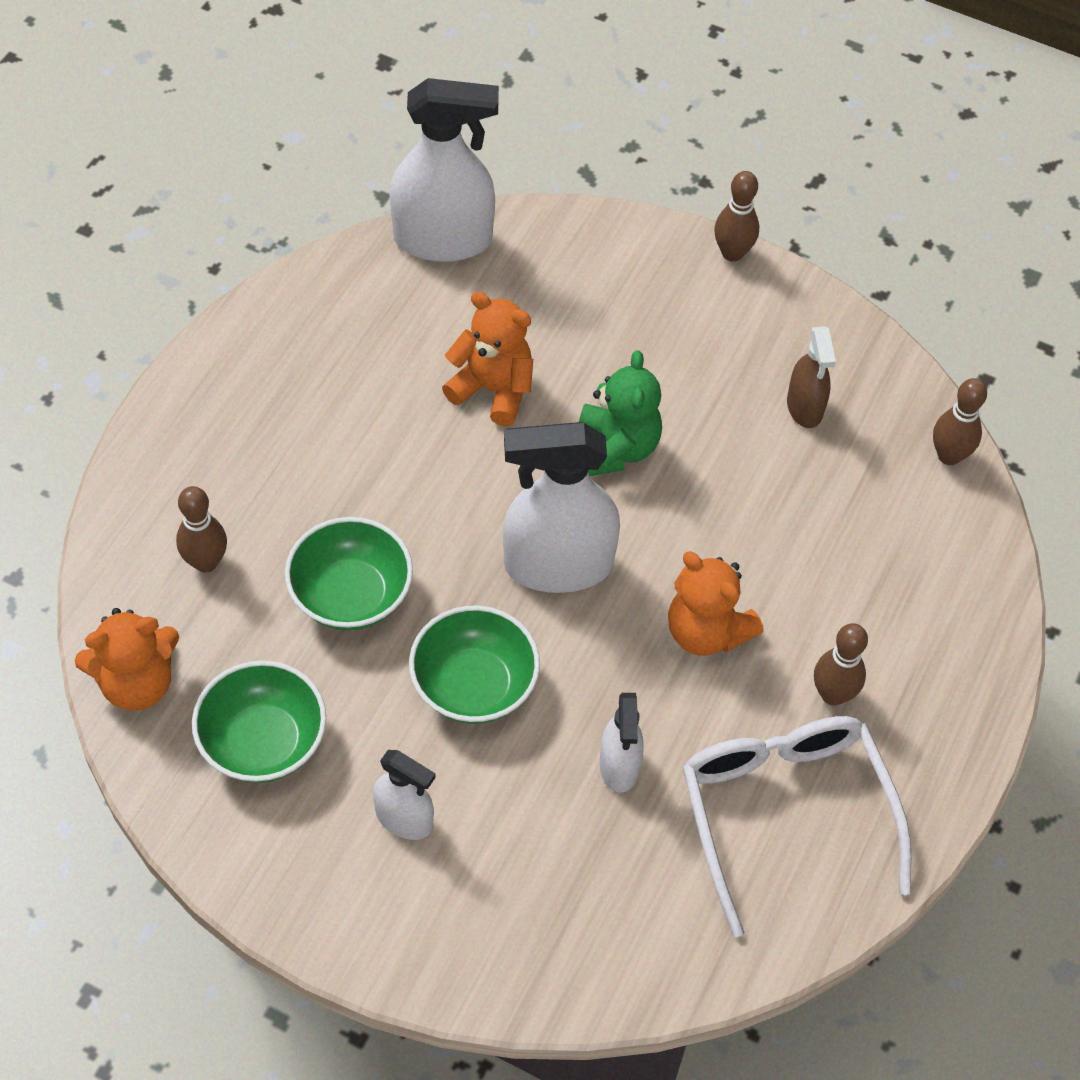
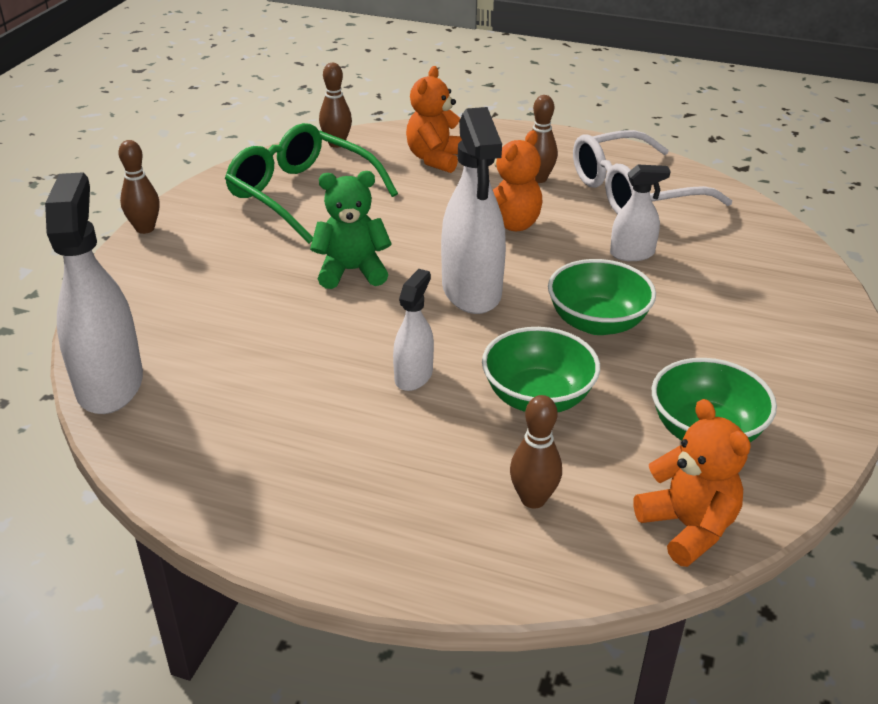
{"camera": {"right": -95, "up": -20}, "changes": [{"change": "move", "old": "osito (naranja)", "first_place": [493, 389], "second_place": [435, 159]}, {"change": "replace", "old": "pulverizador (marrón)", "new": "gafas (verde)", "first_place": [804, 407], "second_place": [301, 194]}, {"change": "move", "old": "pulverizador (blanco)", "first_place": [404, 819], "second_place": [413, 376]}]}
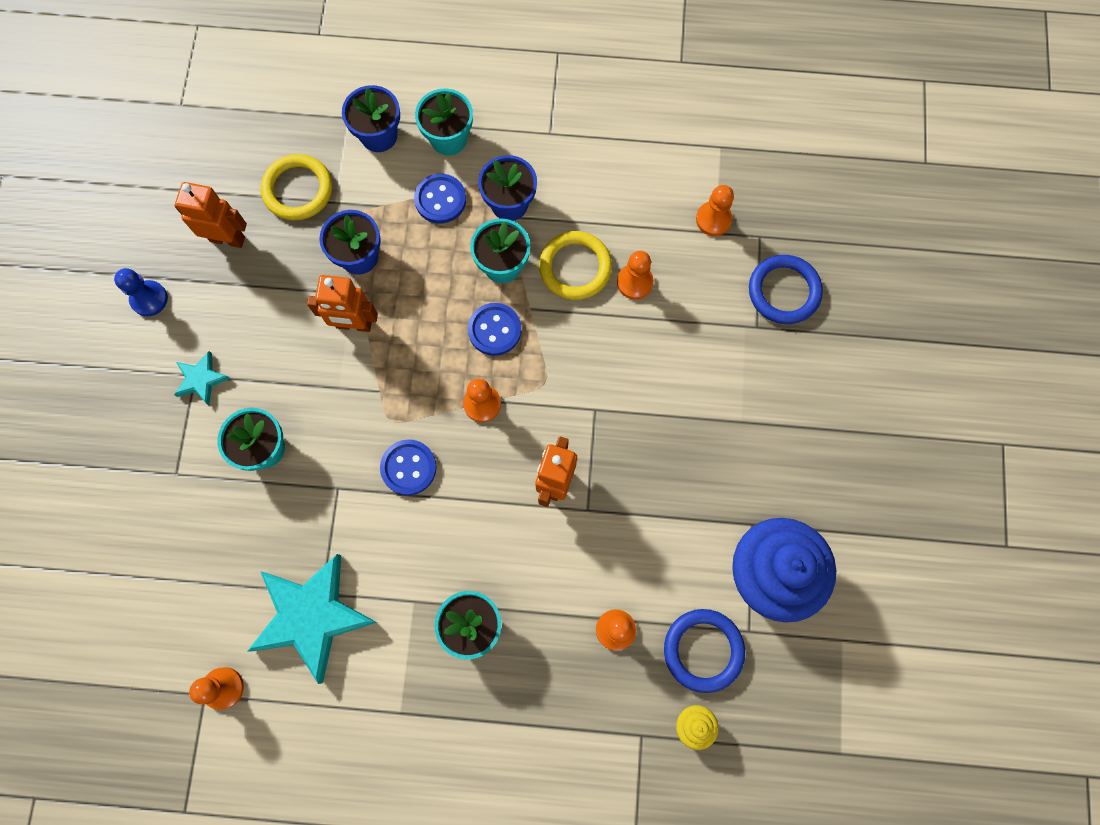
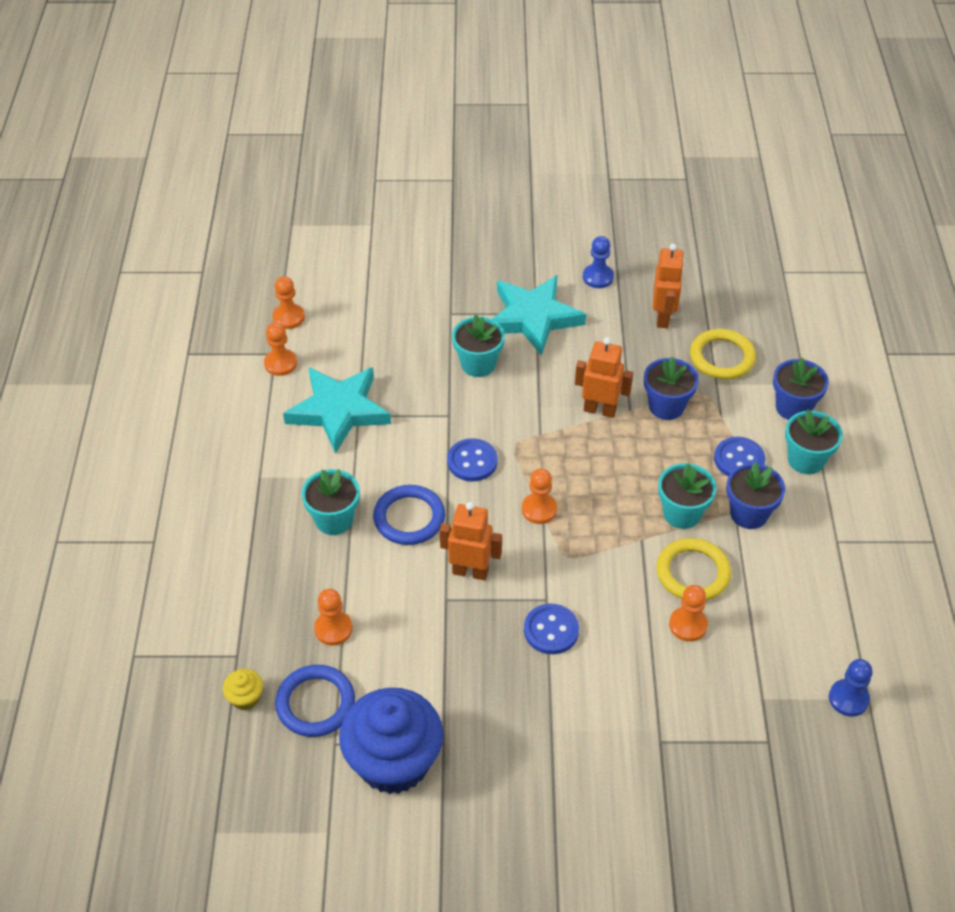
{"camera": {"right": 85, "up": -25}, "changes": [{"change": "move", "old": "peón (naranja)", "first_place": [713, 219], "second_place": [288, 317]}, {"change": "move", "old": "anillo (azul)", "first_place": [784, 291], "second_place": [409, 518]}, {"change": "rotate", "old": "robot (naranja)", "first_place": [354, 324], "second_place": [600, 410], "degrees": 105}, {"change": "move", "old": "botón (azul)", "first_place": [494, 330], "second_place": [551, 630]}, {"change": "resize", "old": "estrella (turquesa)", "first_place": [201, 379], "second_place": [533, 318], "factor": 2.14}, {"change": "insert", "new": "peón (azul)", "second_place": [848, 699]}]}
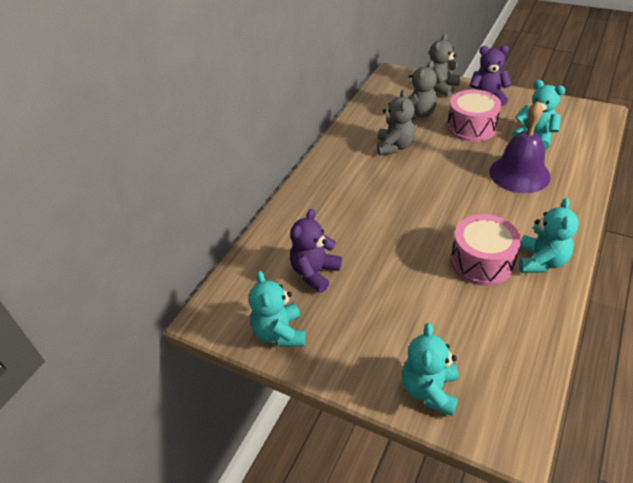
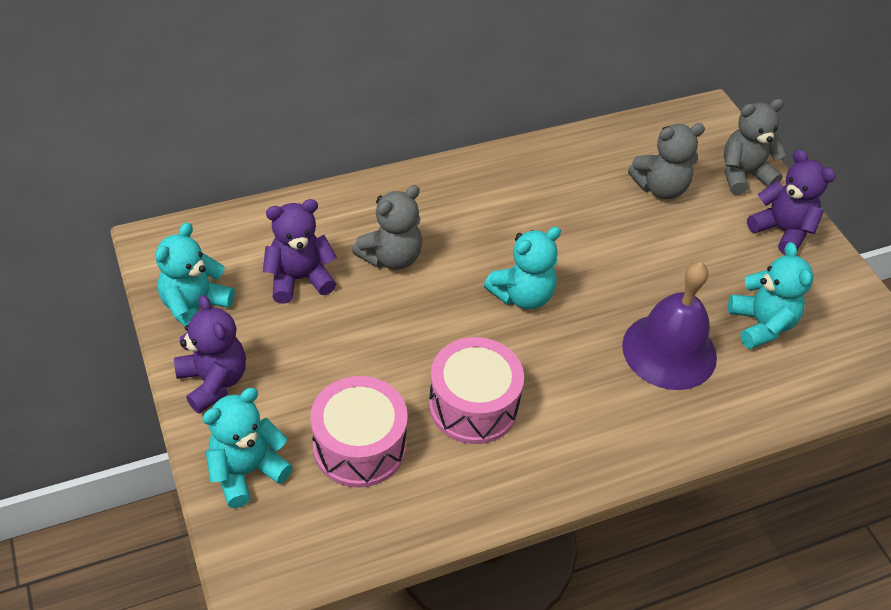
{"camera": {"right": 35, "up": 5}, "changes": [{"change": "move", "old": "osito (gris)", "first_place": [394, 147], "second_place": [391, 257]}, {"change": "move", "old": "tambor (rosa)", "first_place": [471, 127], "second_place": [359, 446]}, {"change": "move", "old": "osito (turquesa)", "first_place": [541, 261], "second_place": [522, 295]}, {"change": "insert", "new": "osito (morado)", "second_place": [213, 381]}]}
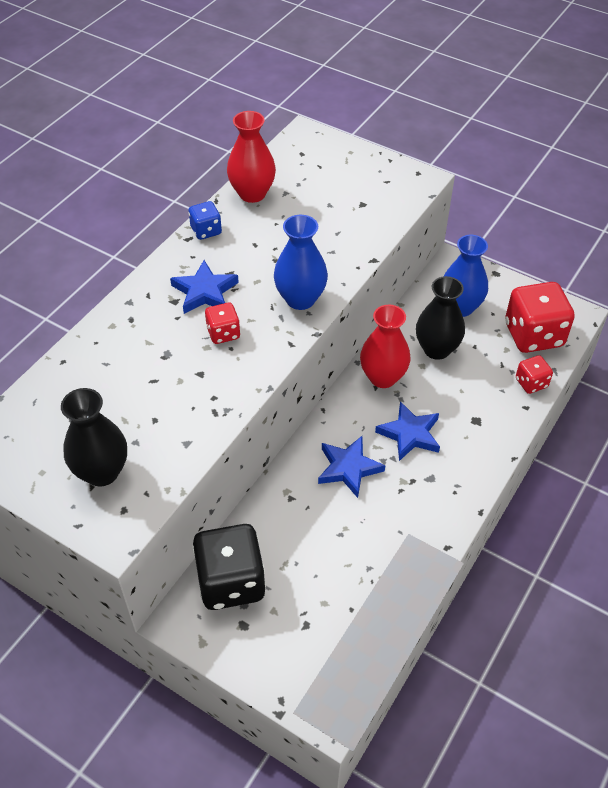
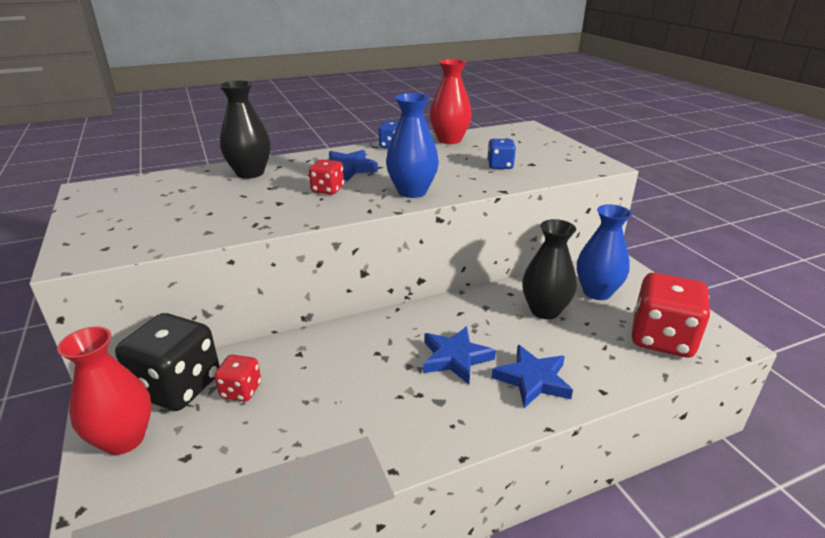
{"camera": {"right": 35, "up": -20}, "changes": [{"change": "move", "old": "florero (rojo)", "first_place": [383, 377], "second_place": [124, 439]}, {"change": "move", "old": "dado (rojo)", "first_place": [531, 383], "second_place": [241, 390]}, {"change": "move", "old": "florero (negro)", "first_place": [102, 472], "second_place": [250, 173]}, {"change": "move", "old": "estrella (azul)", "first_place": [348, 468], "second_place": [532, 380]}, {"change": "insert", "new": "dado (azul)", "second_place": [500, 166]}]}
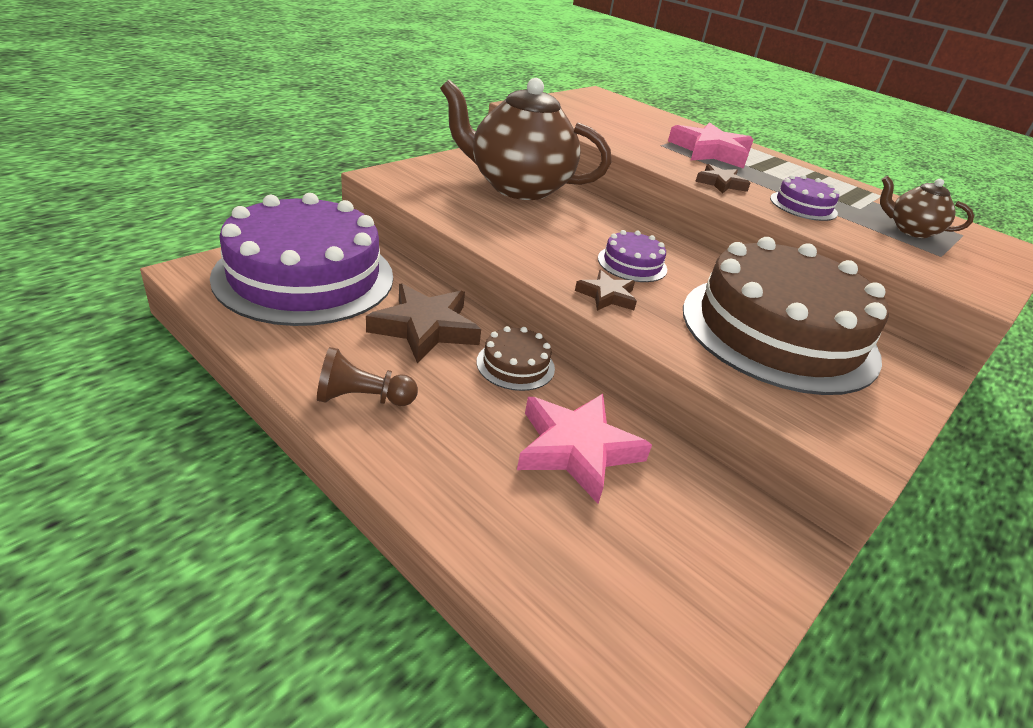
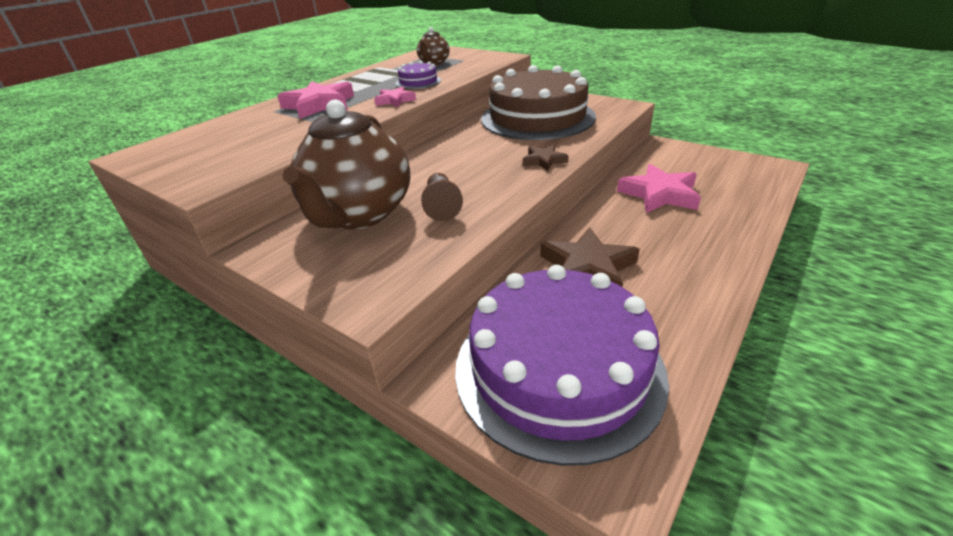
{"camera": {"right": -90, "up": 0}, "changes": [{"change": "recolor", "old": "estrella (marrón)", "new": "estrella (rosa)", "first_place": [720, 183], "second_place": [395, 100]}, {"change": "delete", "old": "tarta (morado)", "first_place": [632, 264]}, {"change": "delete", "old": "tarta (marrón)", "first_place": [515, 365]}, {"change": "move", "old": "peón (marrón)", "first_place": [362, 398], "second_place": [441, 206]}]}
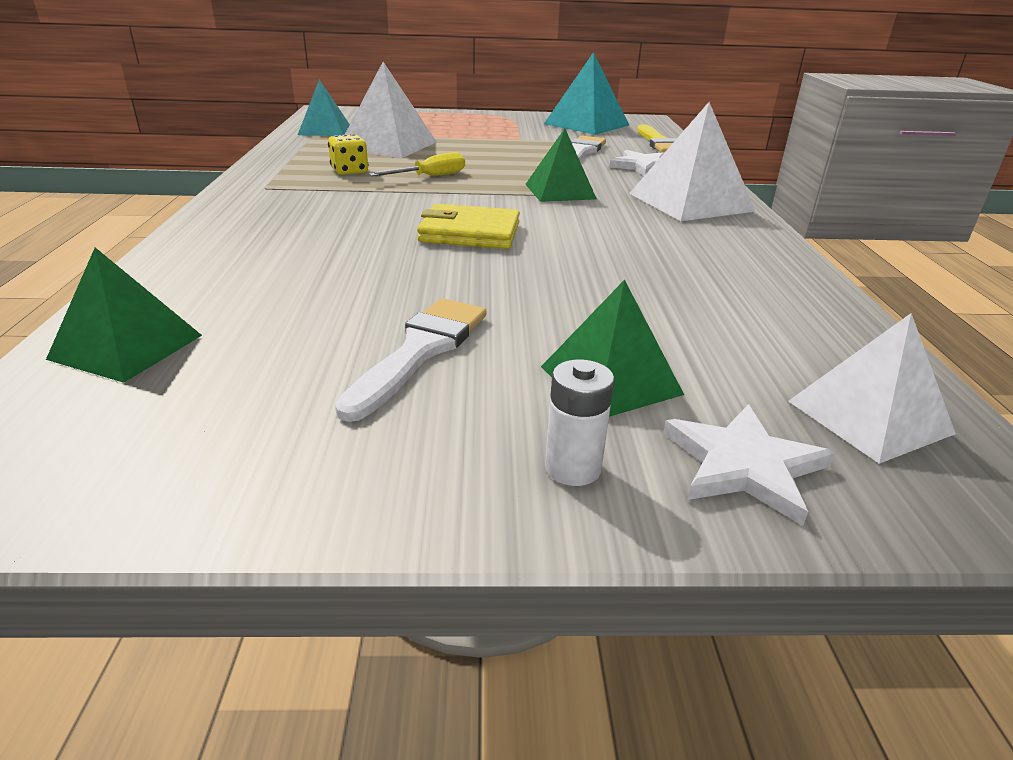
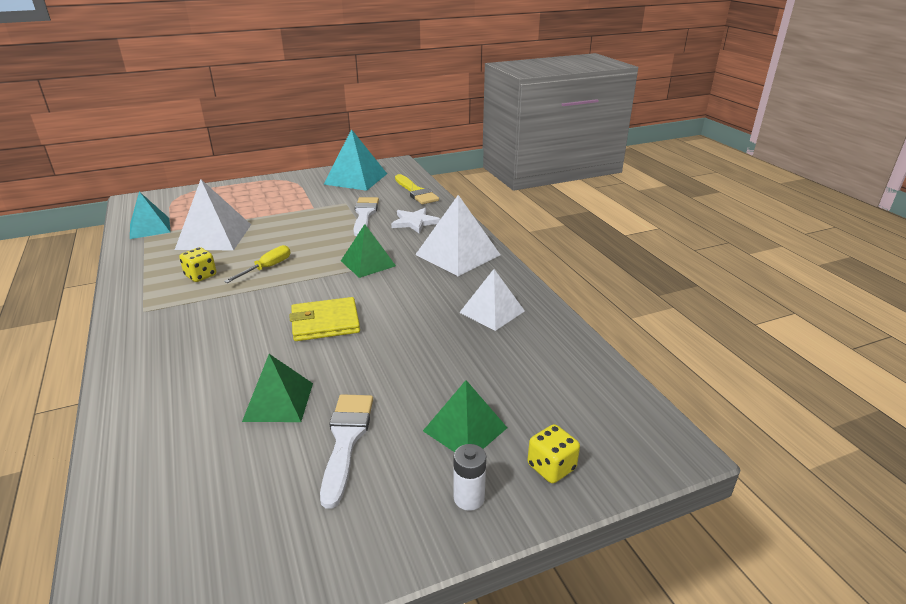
{"camera": {"right": -20, "up": 0}, "changes": [{"change": "move", "old": "pirámide (verde)", "first_place": [126, 347], "second_place": [278, 401]}, {"change": "move", "old": "pirámide (blanco)", "first_place": [869, 417], "second_place": [492, 311]}, {"change": "replace", "old": "estrella (blanco)", "new": "dado (amarillo)", "first_place": [744, 465], "second_place": [551, 467]}]}
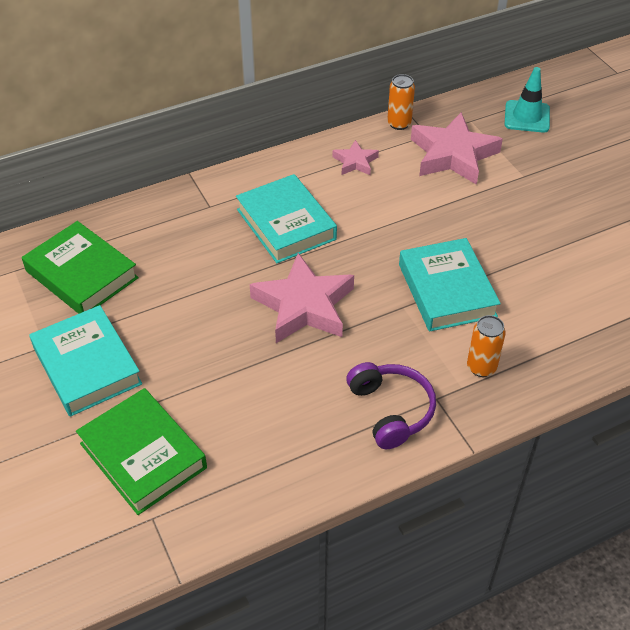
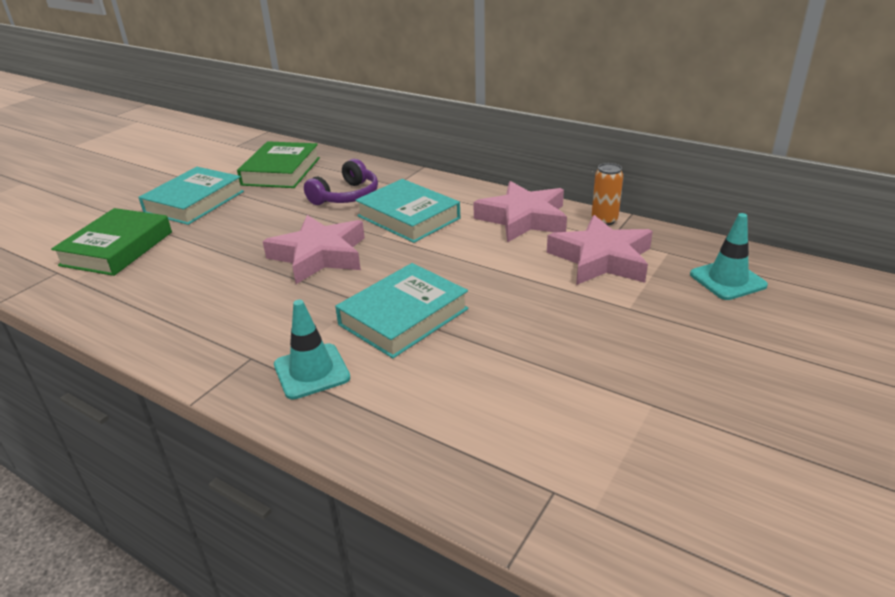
{"camera": {"right": 60, "up": -15}, "changes": [{"change": "resize", "old": "estrella (rosa)", "first_place": [355, 162], "second_place": [523, 219], "factor": 1.98}, {"change": "rotate", "old": "libro (turquesa)", "first_place": [286, 224], "second_place": [408, 217], "degrees": -75}, {"change": "replace", "old": "lata (naranja)", "new": "cono de tráfico (turquesa)", "first_place": [481, 367], "second_place": [311, 371]}, {"change": "move", "old": "auriculares (morado)", "first_place": [391, 410], "second_place": [346, 196]}]}
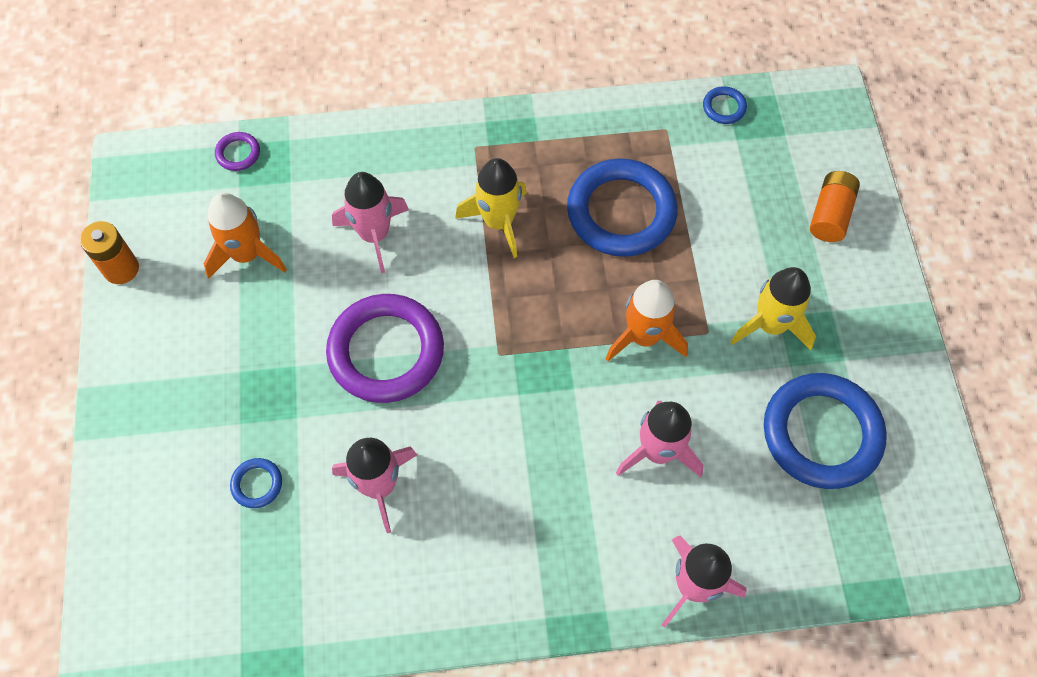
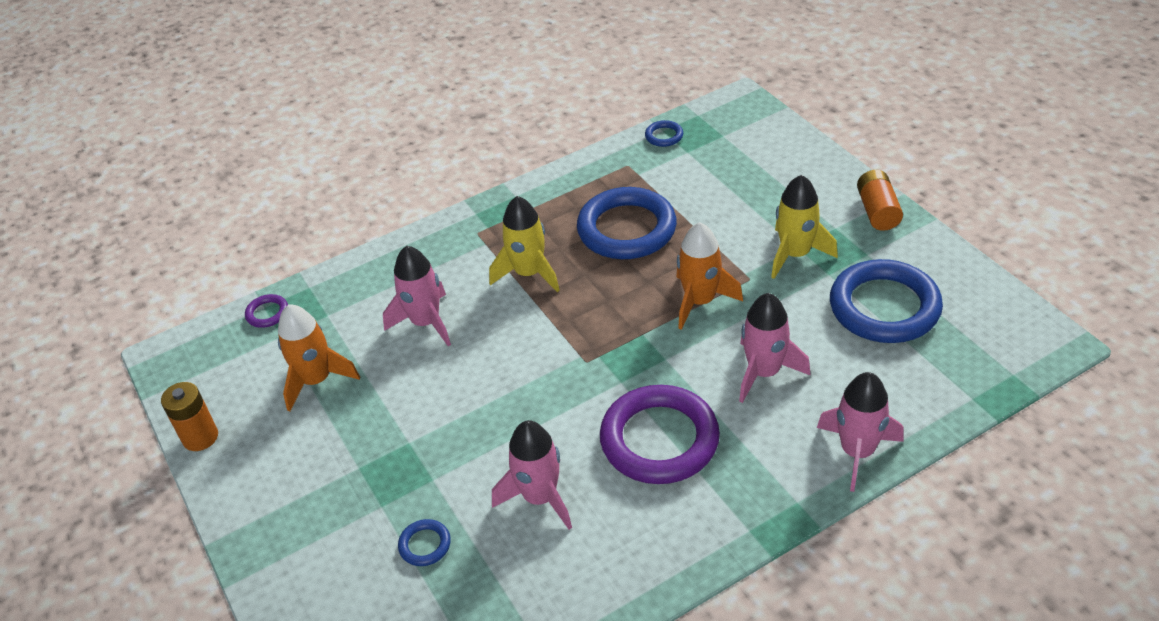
{"camera": {"right": -20, "up": -20}, "changes": [{"change": "move", "old": "pila (naranja)", "first_place": [830, 214], "second_place": [877, 211]}, {"change": "move", "old": "anillo (morado)", "first_place": [386, 351], "second_place": [659, 439]}]}
